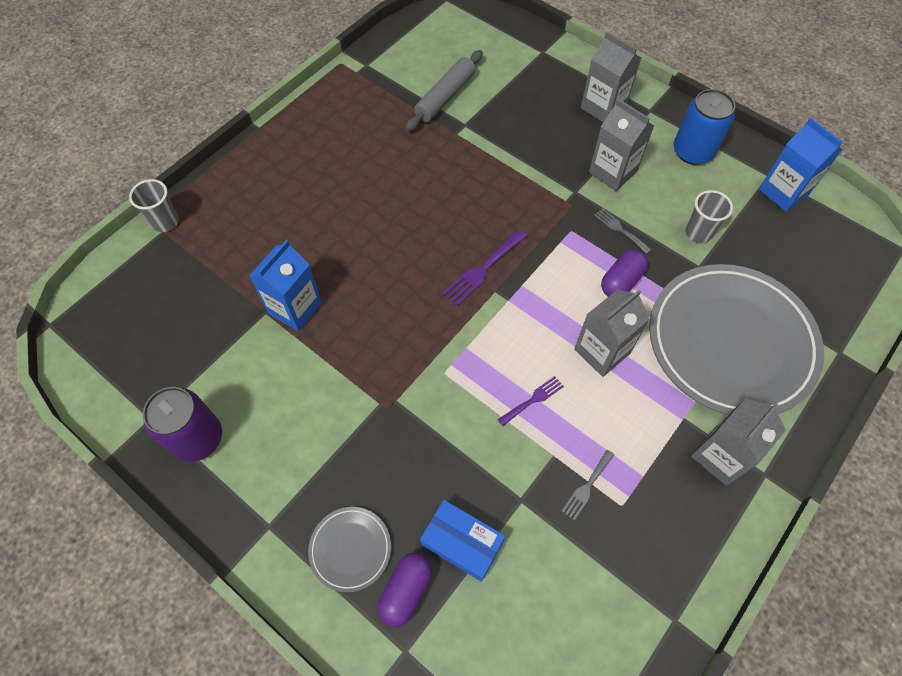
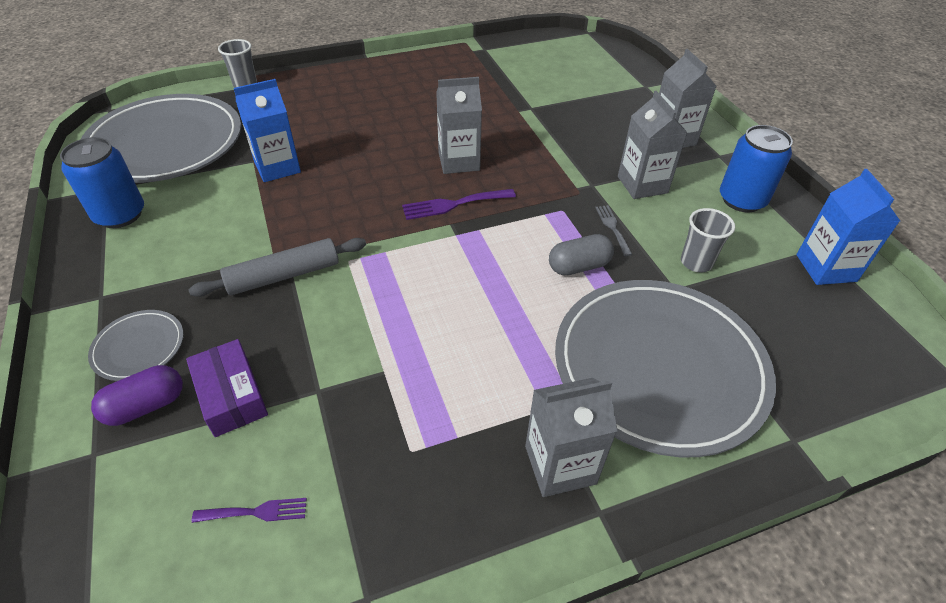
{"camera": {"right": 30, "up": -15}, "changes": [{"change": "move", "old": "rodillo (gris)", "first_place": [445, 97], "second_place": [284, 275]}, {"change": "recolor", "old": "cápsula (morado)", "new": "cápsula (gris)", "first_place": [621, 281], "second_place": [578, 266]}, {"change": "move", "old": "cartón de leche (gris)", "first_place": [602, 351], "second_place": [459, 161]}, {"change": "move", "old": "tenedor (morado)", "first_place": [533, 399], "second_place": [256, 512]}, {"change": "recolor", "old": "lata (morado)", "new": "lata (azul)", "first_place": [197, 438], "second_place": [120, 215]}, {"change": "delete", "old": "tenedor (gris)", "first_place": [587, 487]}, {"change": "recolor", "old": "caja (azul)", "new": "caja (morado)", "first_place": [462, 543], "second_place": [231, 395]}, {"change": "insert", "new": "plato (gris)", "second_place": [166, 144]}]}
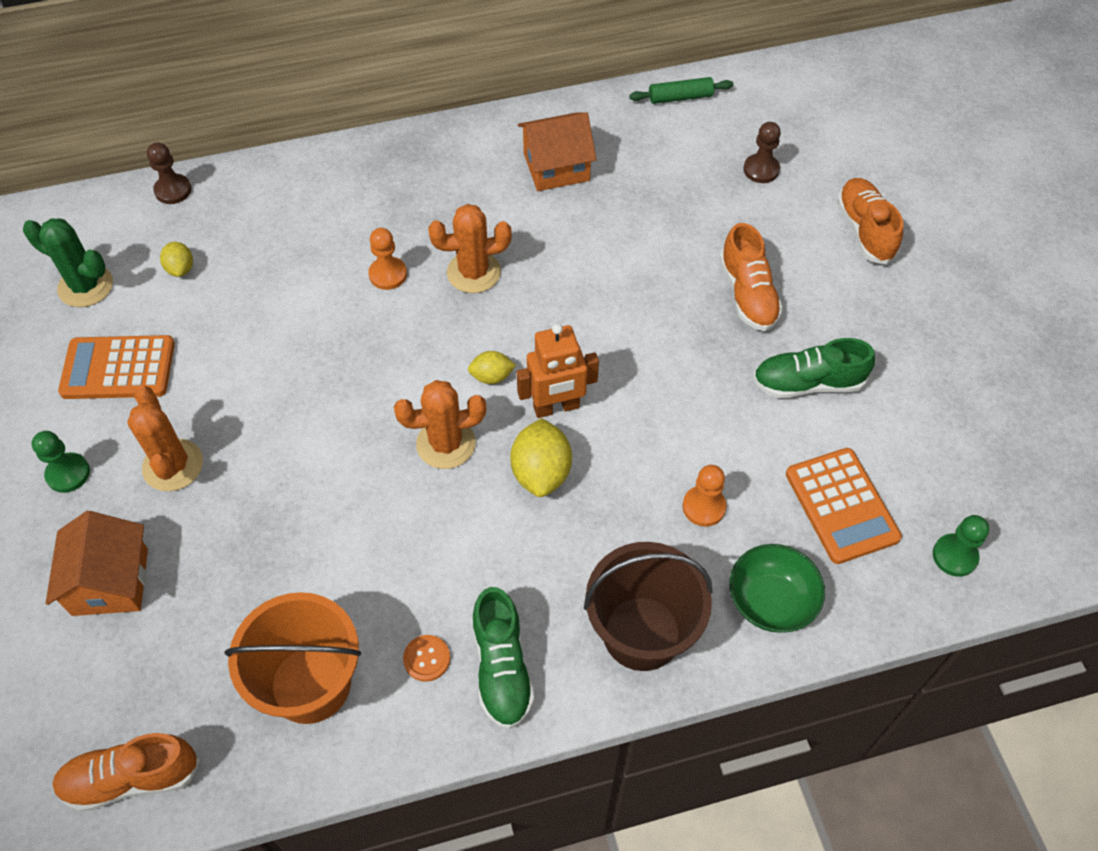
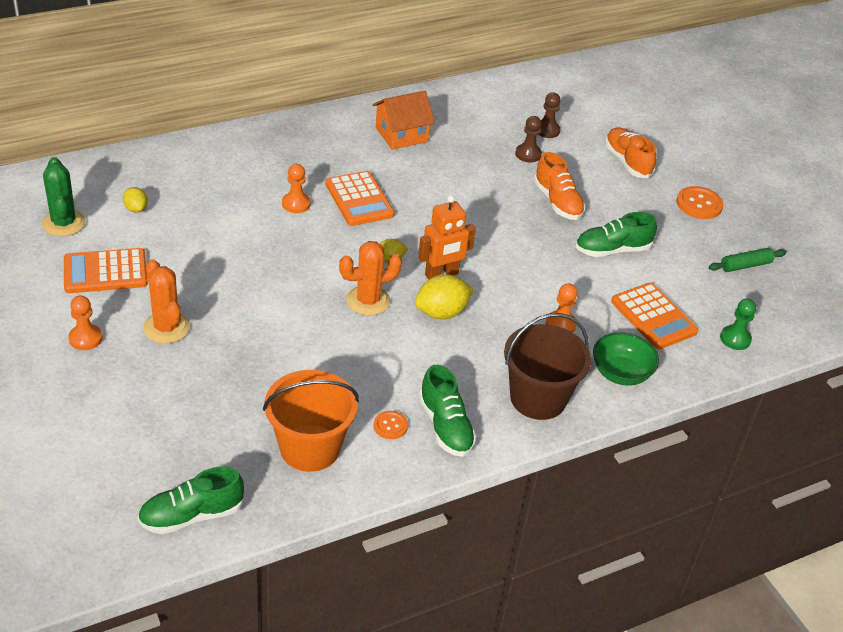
{"camera": {"right": -15, "up": -15}, "changes": [{"change": "move", "old": "rodillo (verde)", "first_place": [680, 97], "second_place": [745, 265]}, {"change": "move", "old": "peón (marrón)", "first_place": [173, 190], "second_place": [528, 154]}, {"change": "replace", "old": "cactus (naranja)", "new": "calculadora (naranja)", "first_place": [473, 272], "second_place": [359, 199]}, {"change": "rotate", "old": "cactus (verde)", "first_place": [85, 286], "second_place": [64, 223], "degrees": 60}, {"change": "rotate", "old": "limón (amarillo)", "first_place": [541, 472], "second_place": [441, 313], "degrees": 75}, {"change": "recolor", "old": "peón (verde)", "new": "peón (naranja)", "first_place": [68, 474], "second_place": [85, 338]}, {"change": "delete", "old": "casa (naranja)", "first_place": [110, 581]}, {"change": "recolor", "old": "zapato (naranja)", "new": "zapato (verde)", "first_place": [131, 778], "second_place": [192, 515]}, {"change": "insert", "new": "botón (naranja)", "second_place": [699, 204]}]}
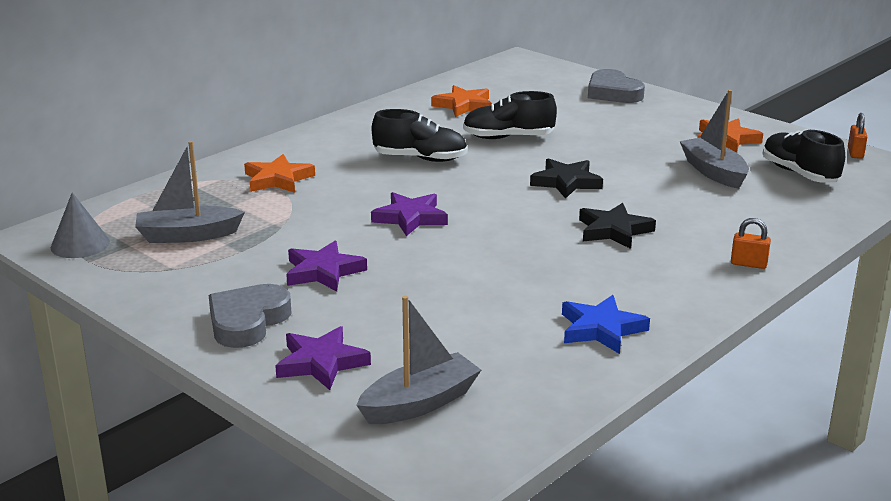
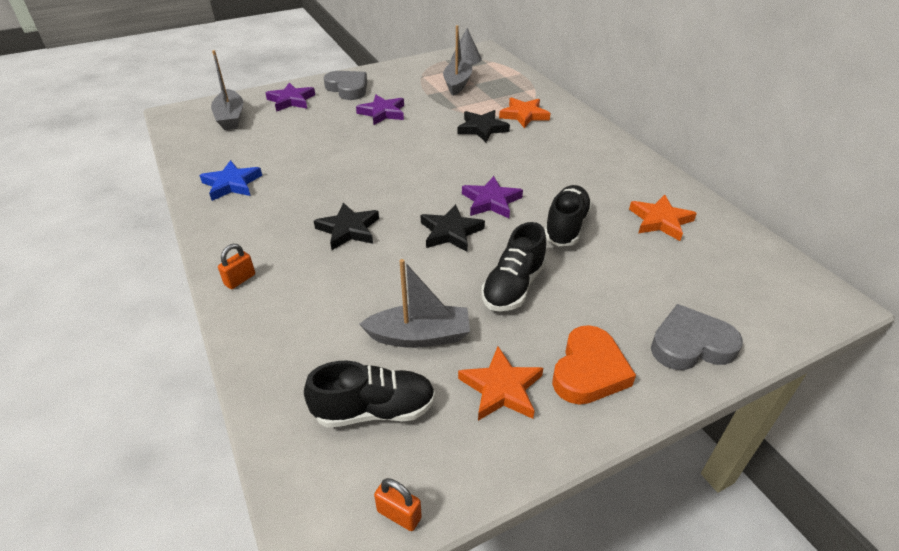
{"camera": {"right": 110, "up": 15}, "changes": [{"change": "move", "old": "zapato (negro)", "first_place": [420, 159], "second_place": [513, 286]}, {"change": "move", "old": "estrella (morado)", "first_place": [410, 218], "second_place": [491, 201]}, {"change": "insert", "new": "estrella (negro)", "second_place": [482, 128]}, {"change": "insert", "new": "corazón (naranja)", "second_place": [589, 371]}]}
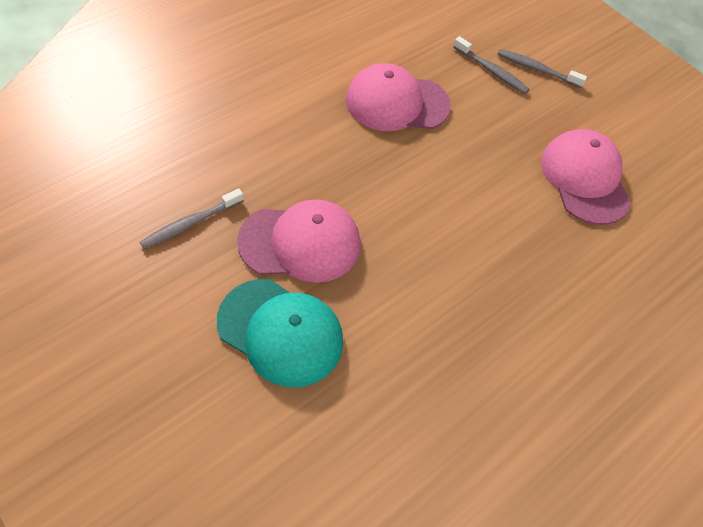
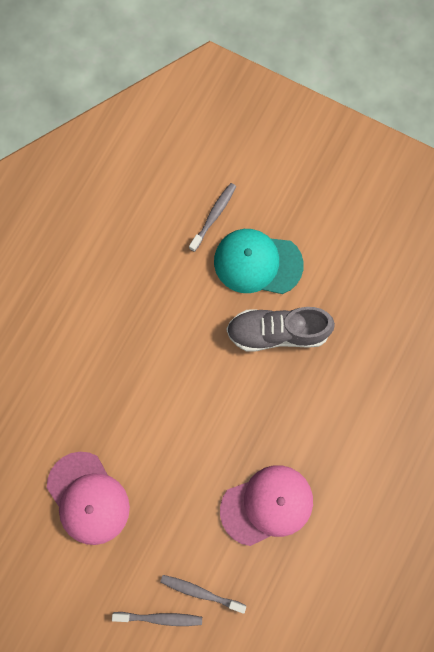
{"camera": {"right": 165, "up": 20}, "changes": [{"change": "move", "old": "cepillo de dientes (gris)", "first_place": [191, 223], "second_place": [213, 216]}, {"change": "replace", "old": "gorra (rosa)", "new": "zapato (gris)", "first_place": [300, 243], "second_place": [277, 332]}]}
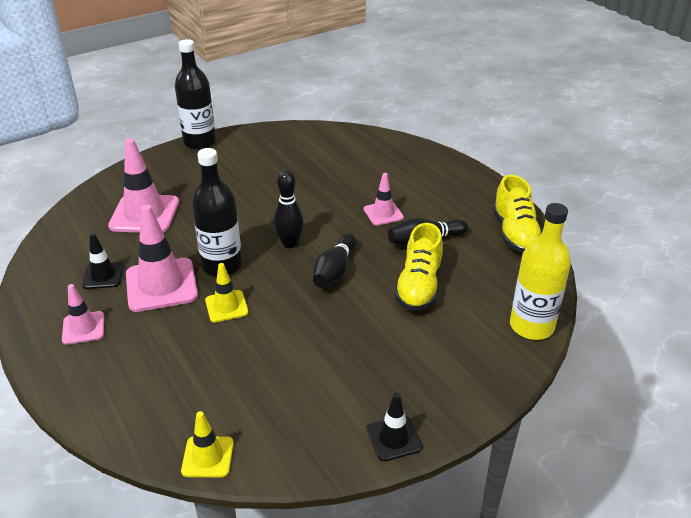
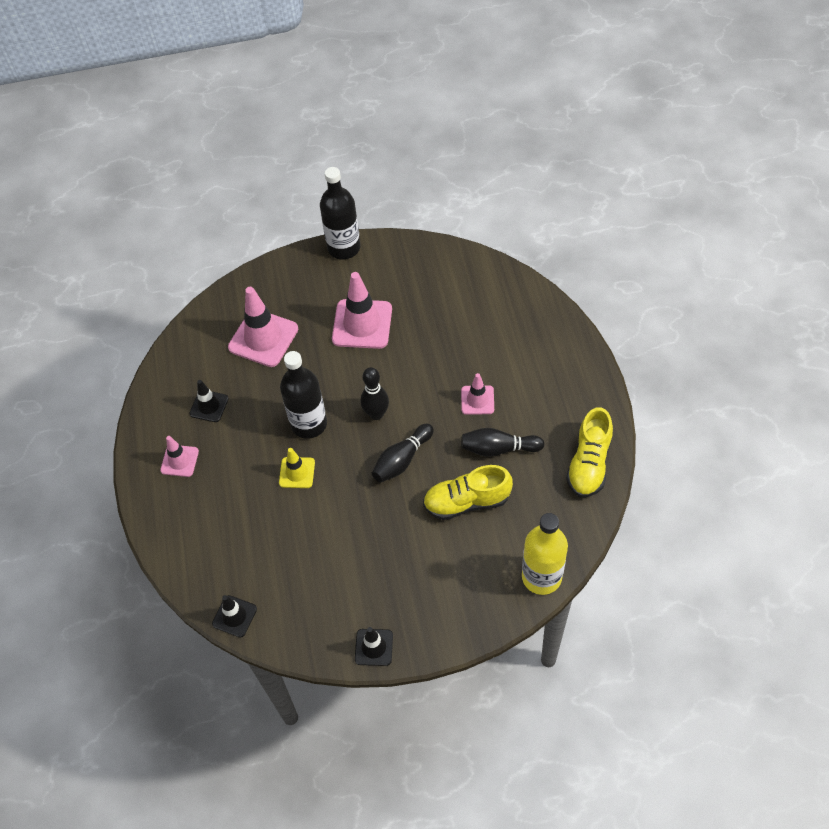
{"camera": {"right": 25, "up": 20}, "changes": [{"change": "move", "old": "cono de tráfico (rosa)", "first_place": [161, 285], "second_place": [362, 324]}, {"change": "rotate", "old": "zapato (amarillo)", "first_place": [419, 287], "second_place": [466, 502], "degrees": 45}, {"change": "recolor", "old": "cono de tráfico (amarillo)", "new": "cono de tráfico (negro)", "first_place": [207, 457], "second_place": [234, 616]}]}
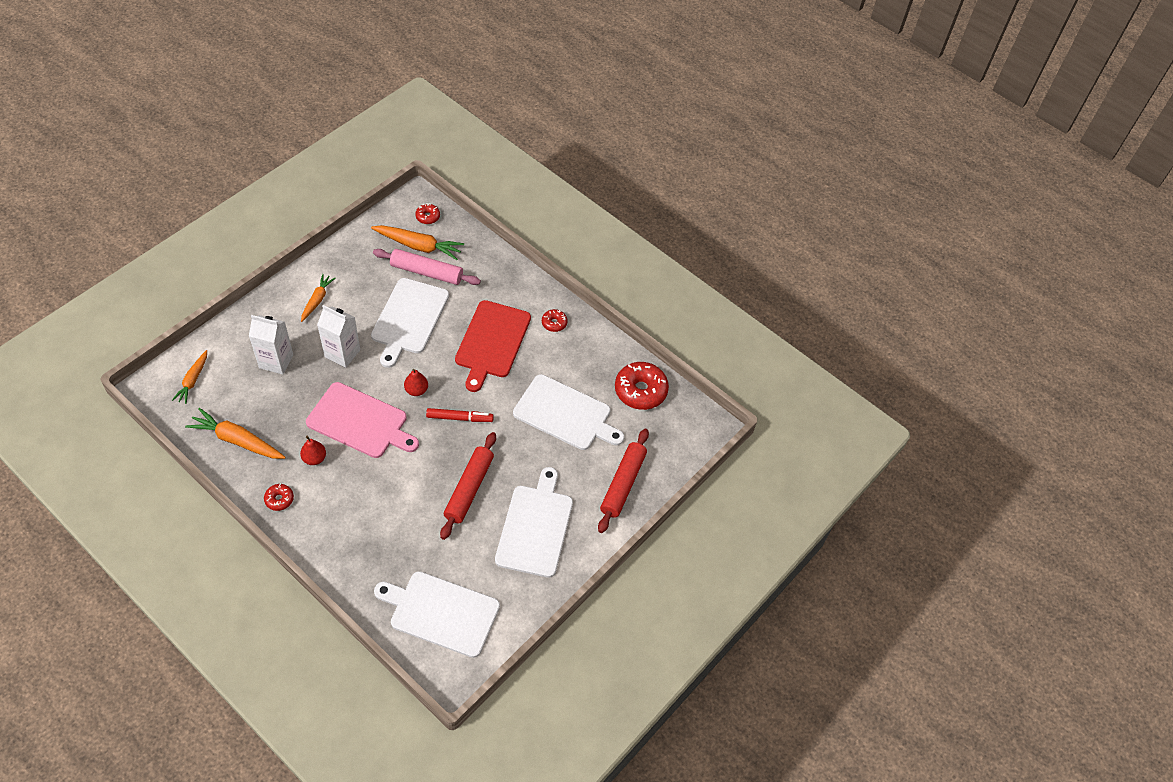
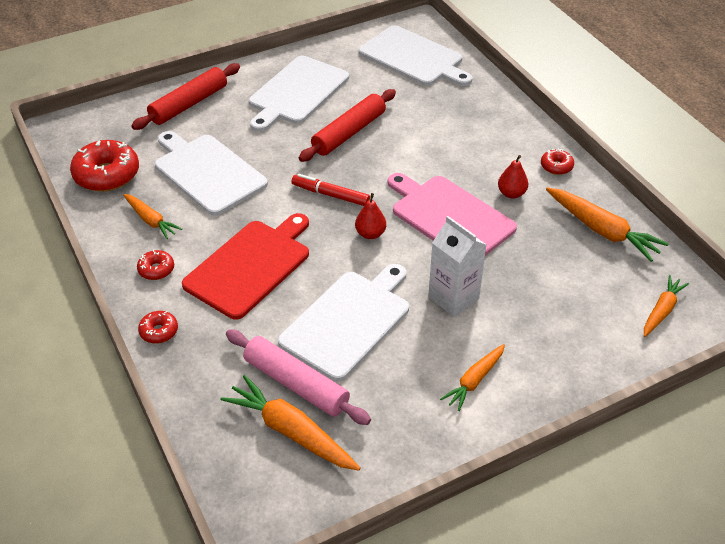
{"camera": {"right": -155, "up": -10}, "changes": [{"change": "move", "old": "rosquilla (rojo)", "first_place": [428, 217], "second_place": [159, 331]}, {"change": "delete", "old": "cartón de leche (blanco)", "first_place": [276, 361]}, {"change": "insert", "new": "zanahoria (naranja)", "second_place": [151, 220]}]}
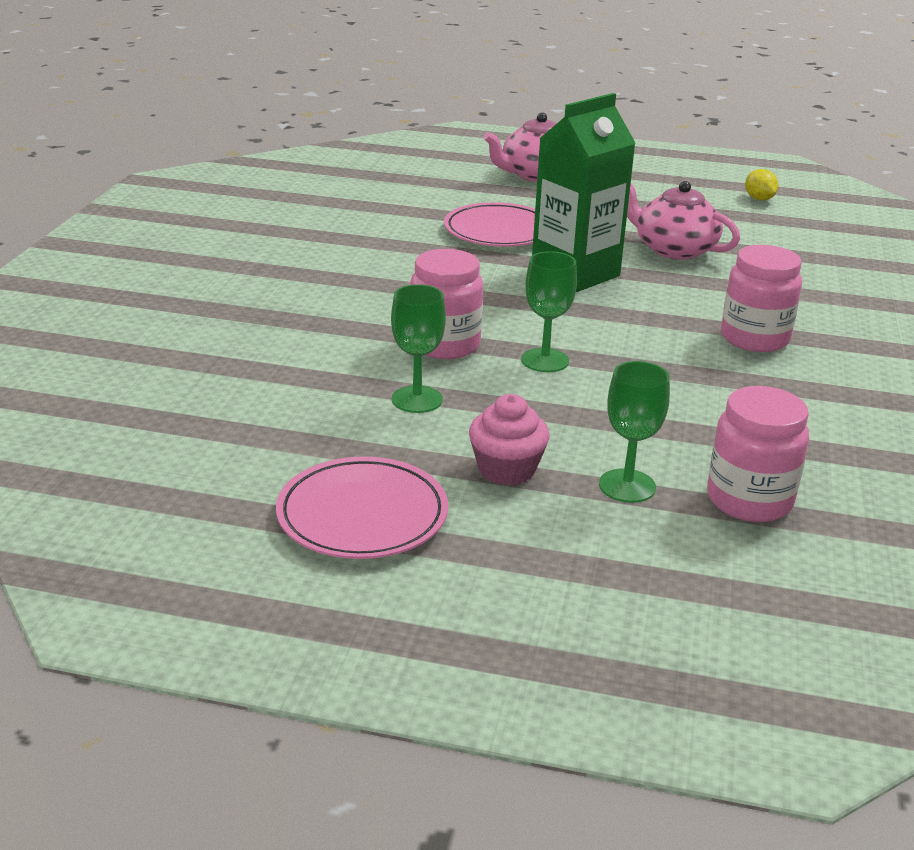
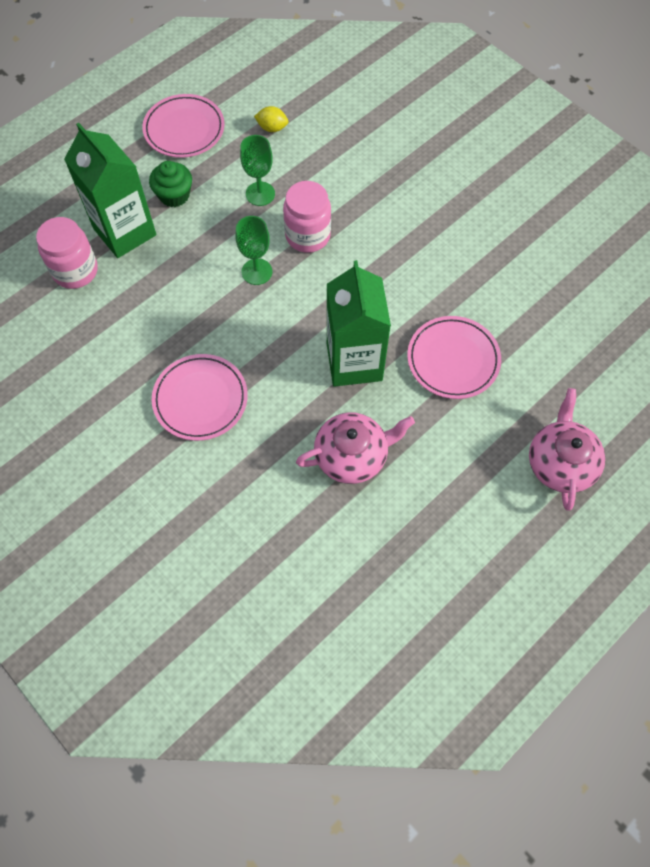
{"camera": {"right": 125, "up": 35}, "changes": [{"change": "move", "old": "limón (amarillo)", "first_place": [759, 199], "second_place": [272, 128]}, {"change": "replace", "old": "tarro (rosa)", "new": "plato (rosa)", "first_place": [754, 338], "second_place": [200, 399]}, {"change": "replace", "old": "copa (verde)", "new": "cartón de leche (verde)", "first_place": [627, 486], "second_place": [125, 232]}, {"change": "recolor", "old": "magdalena (rosa)", "new": "magdalena (verde)", "first_place": [507, 469], "second_place": [174, 195]}]}
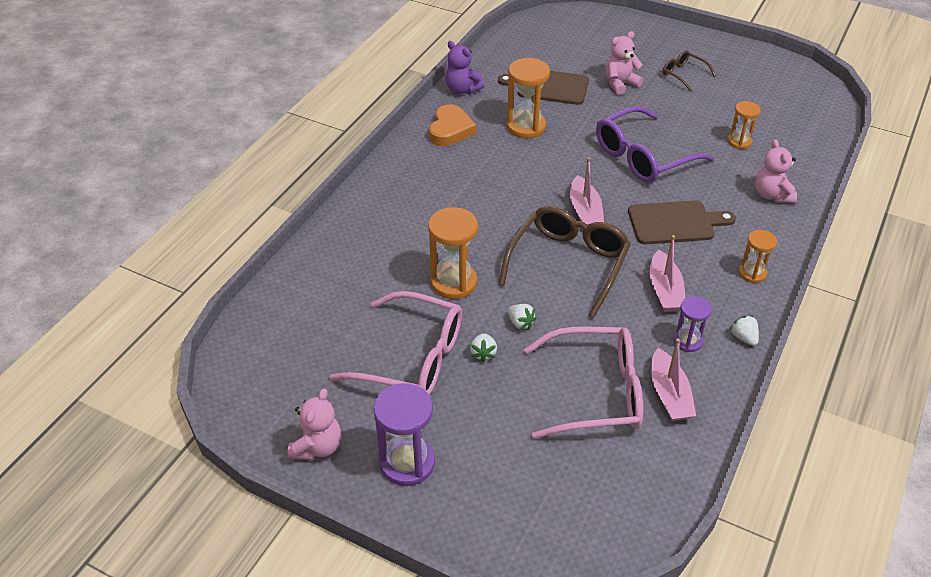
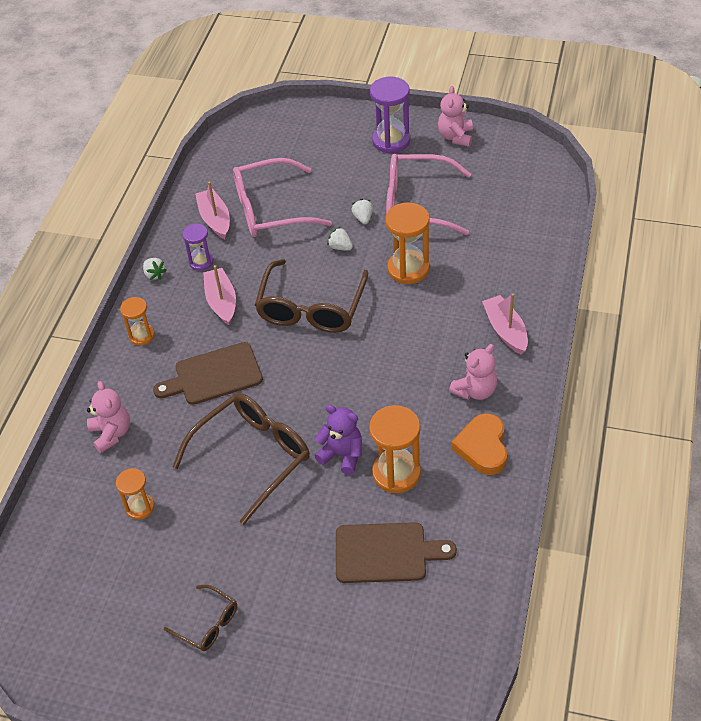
{"camera": {"right": 170, "up": 5}, "changes": [{"change": "move", "old": "osito (rosa)", "first_place": [620, 84], "second_place": [475, 390]}, {"change": "move", "old": "osito (morado)", "first_place": [462, 89], "second_place": [342, 455]}, {"change": "recolor", "old": "gafas (morado)", "new": "gafas (marrón)", "first_place": [643, 157], "second_place": [252, 457]}, {"change": "move", "old": "barco (rosa)", "first_place": [585, 211], "second_place": [505, 330]}]}
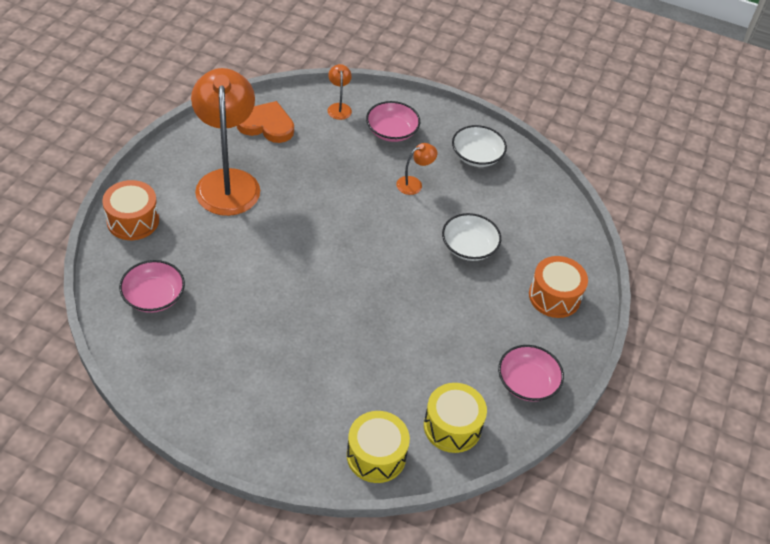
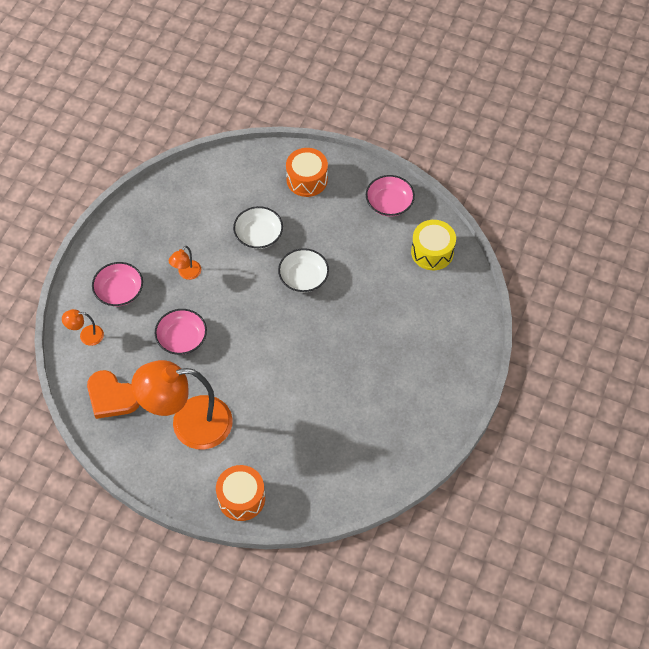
{"camera": {"right": -85, "up": 10}, "changes": [{"change": "rotate", "old": "corazón (naranja)", "first_place": [266, 125], "second_place": [112, 397], "degrees": -75}, {"change": "move", "old": "cuenco (blanco)", "first_place": [476, 156], "second_place": [303, 277]}, {"change": "rotate", "old": "lámpara (naranja)", "first_place": [414, 183], "second_place": [186, 274], "degrees": -120}, {"change": "move", "old": "cuenco (rosa)", "first_place": [154, 296], "second_place": [182, 338]}, {"change": "delete", "old": "tambor (amarillo)", "first_place": [376, 455]}]}
